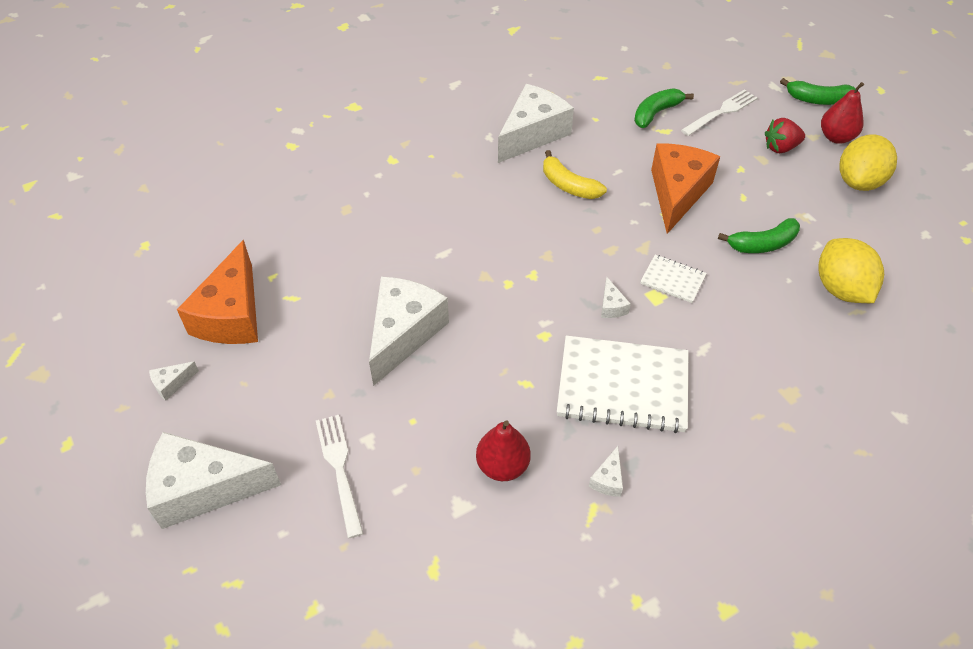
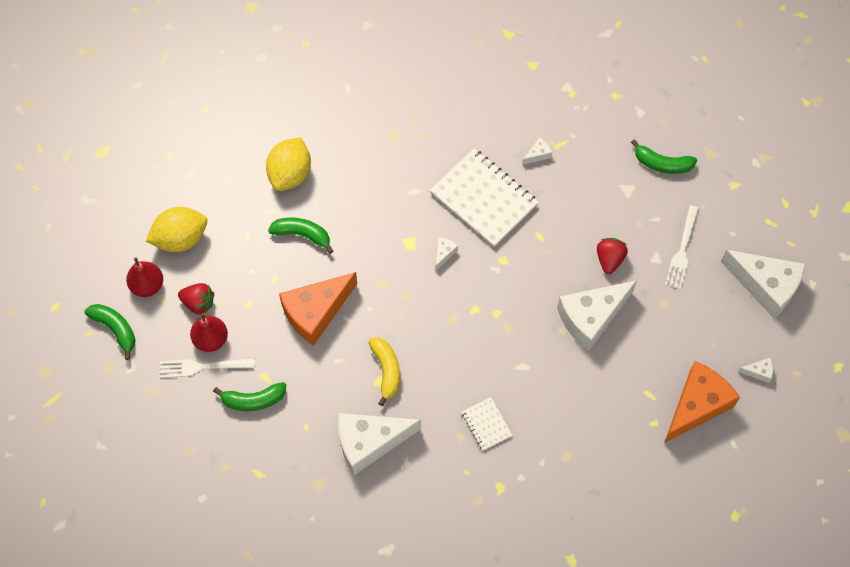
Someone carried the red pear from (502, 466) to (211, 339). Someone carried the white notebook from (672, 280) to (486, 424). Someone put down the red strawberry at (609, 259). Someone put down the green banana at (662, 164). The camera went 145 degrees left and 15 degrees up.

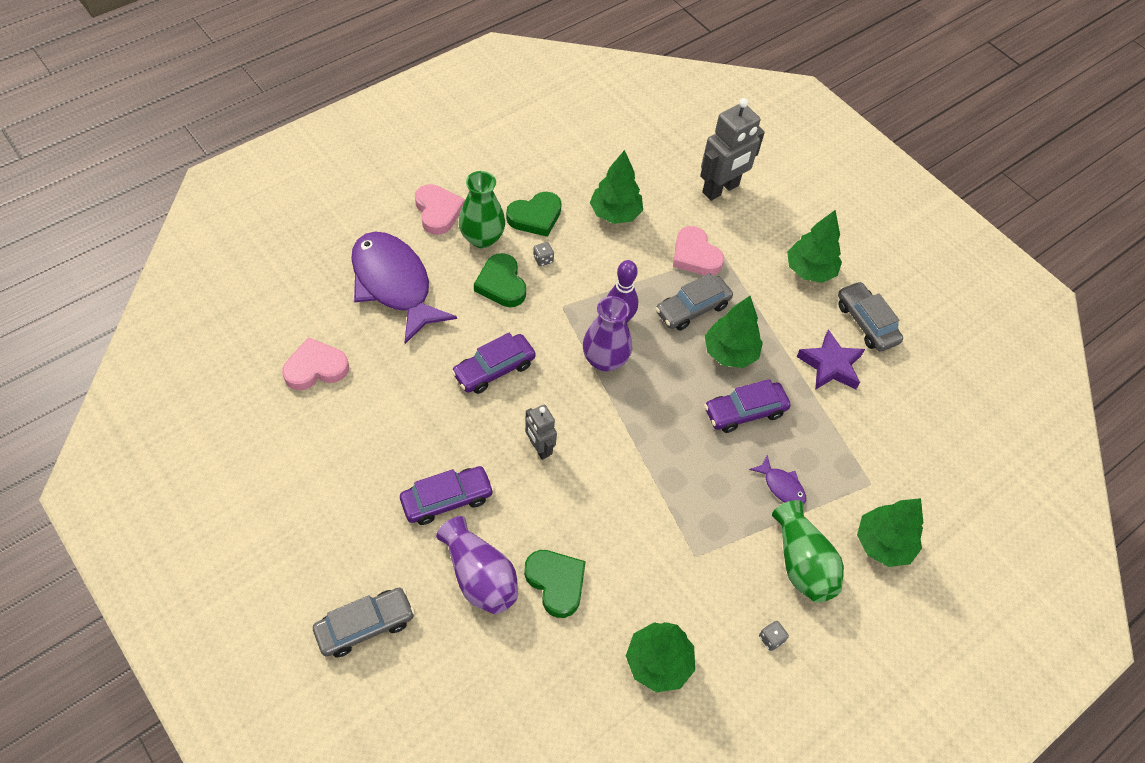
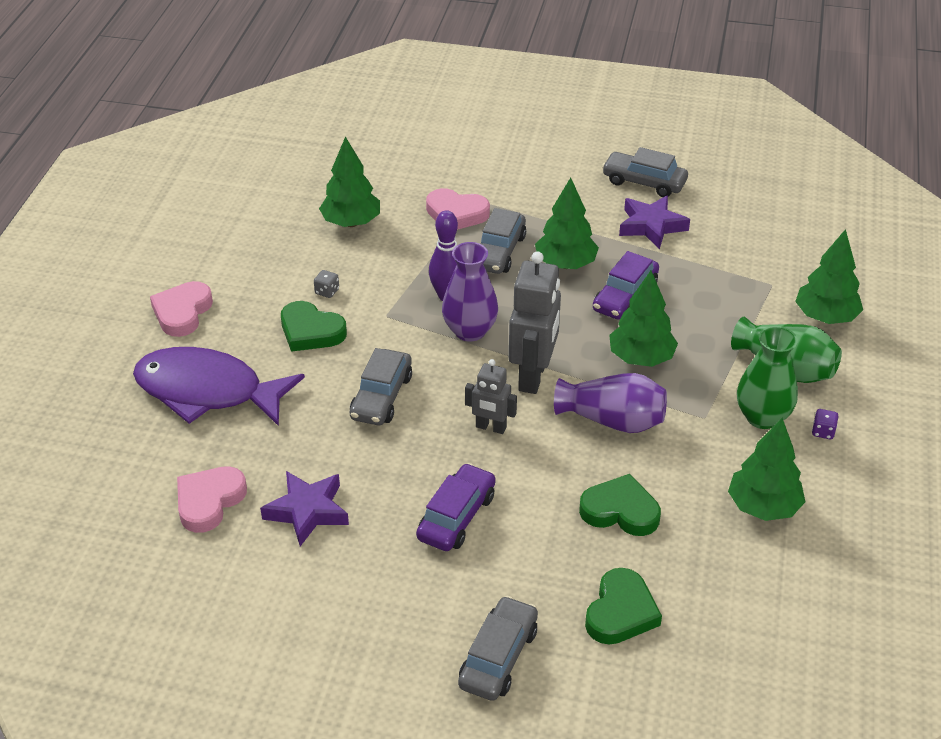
Someone rotated the pink heart at (438, 212) by 105 degrees counterclockwise. Someone put down the purple star at (307, 511). Someone repainted the purple car at (494, 369), which became the grey car at (381, 397). Someone carried the grey robot from (721, 189) to (533, 376). Someone carried the purple vase from (479, 577) to (612, 420). Someone carried the green heart from (535, 217) to (621, 612). Someone carried the green tree from (810, 270) to (641, 358). Someone carried the green vase from (482, 238) to (762, 417). Someone repainted the grey dice at (771, 639), which became the purple dice at (823, 432). Someone took away the purple fish at (781, 486). The camera went 35 degrees left and 15 degrees down.

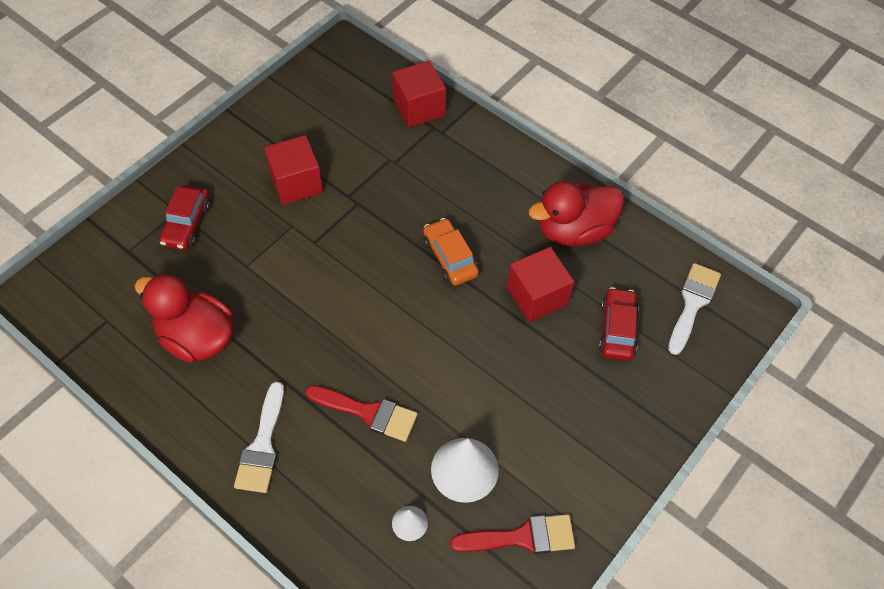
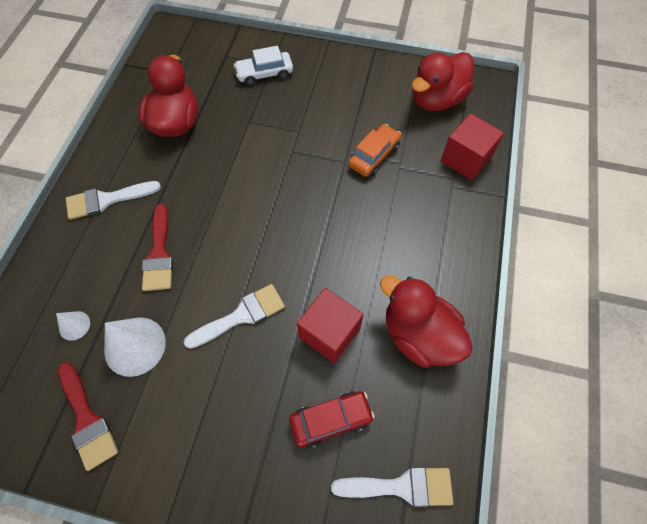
Someone put down the white brush at (241, 316). Someone repainted the red car at (187, 224), which became the white car at (264, 74). Someone carried the orange car from (450, 258) to (374, 156). Someone put down the red duck at (437, 100). Someone took away the red cube at (296, 183). The camera went 65 degrees right and 5 degrees up.

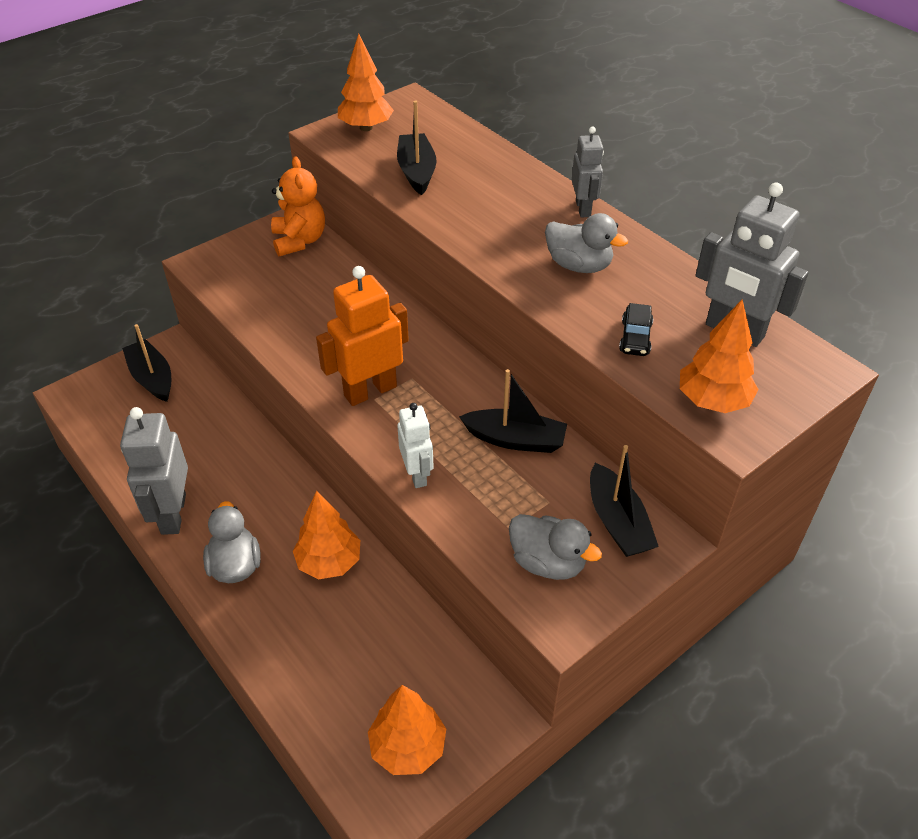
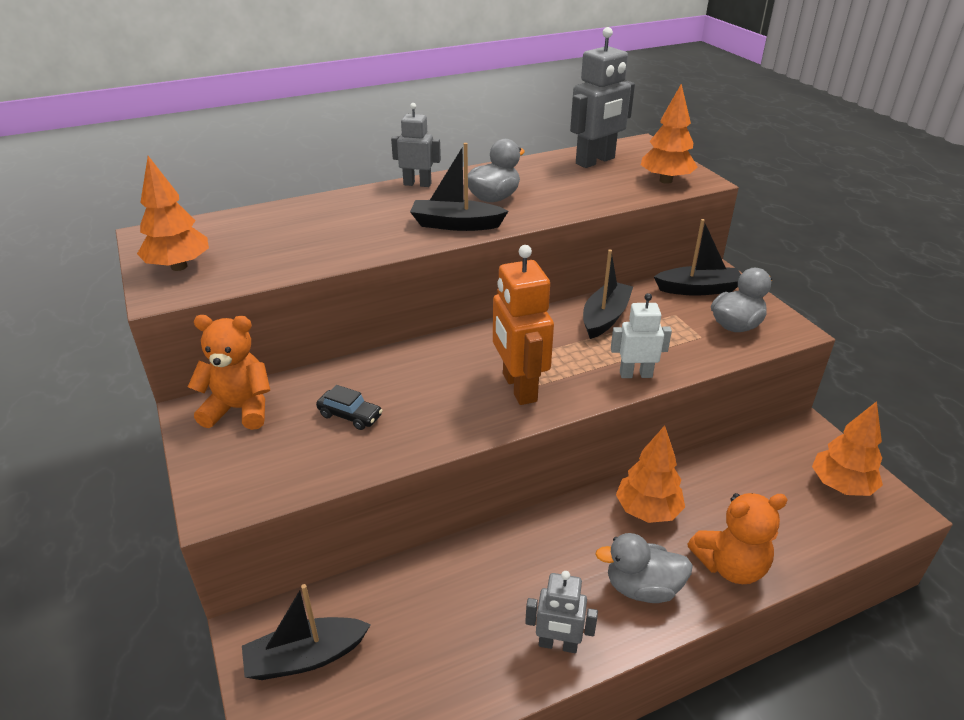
Someone carried the black car from (635, 337) to (350, 416). Someone carried the black boat from (417, 172) to (456, 224). Someone scaled the grey robot at (173, 514) by 0.61. Someone put down the orange teddy bear at (730, 566). The camera went 75 degrees left and 10 degrees down.

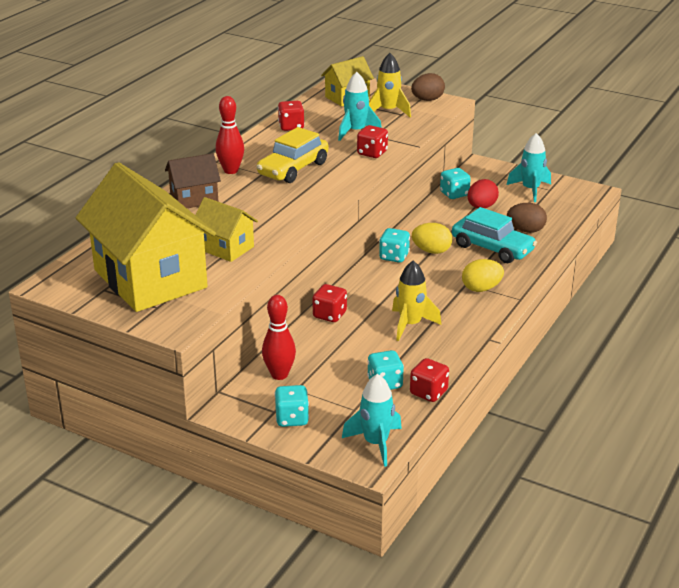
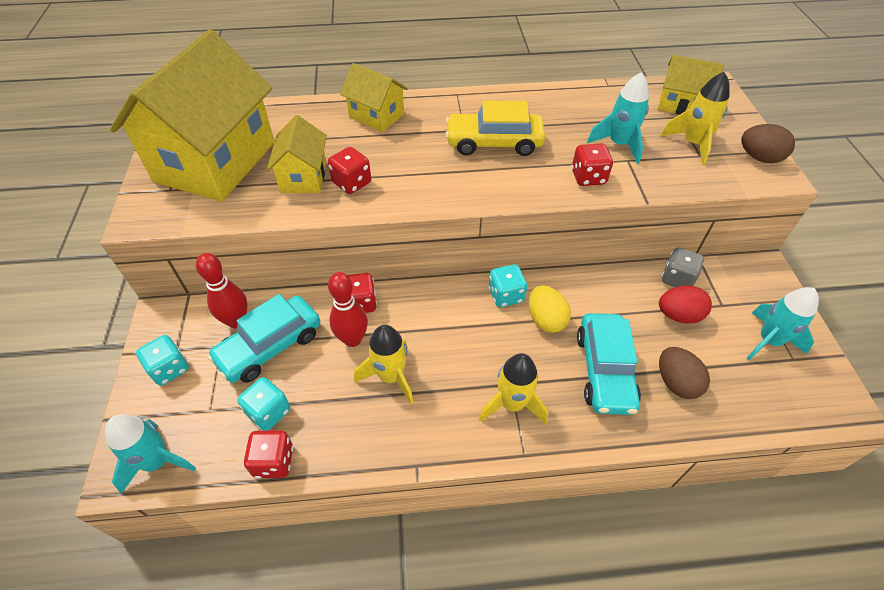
Someone put down the turquoise car at (270, 346). Someone carried the red dice from (291, 127) to (352, 183). Someone carried the red bowling pin from (231, 170) to (352, 339). Someone repainted the brown house at (194, 199), which became the yellow house at (376, 116). Someone swapped the yellow egg at (481, 289) for the yellow rocket at (512, 404). Someone repainted the turquoise dice at (454, 194), which became the grey dice at (677, 279). The camera went 55 degrees right and 20 degrees up.

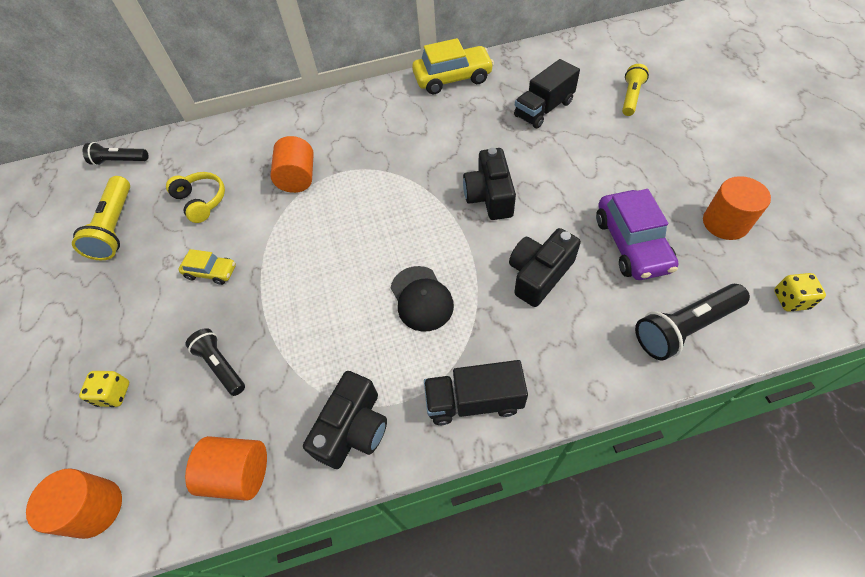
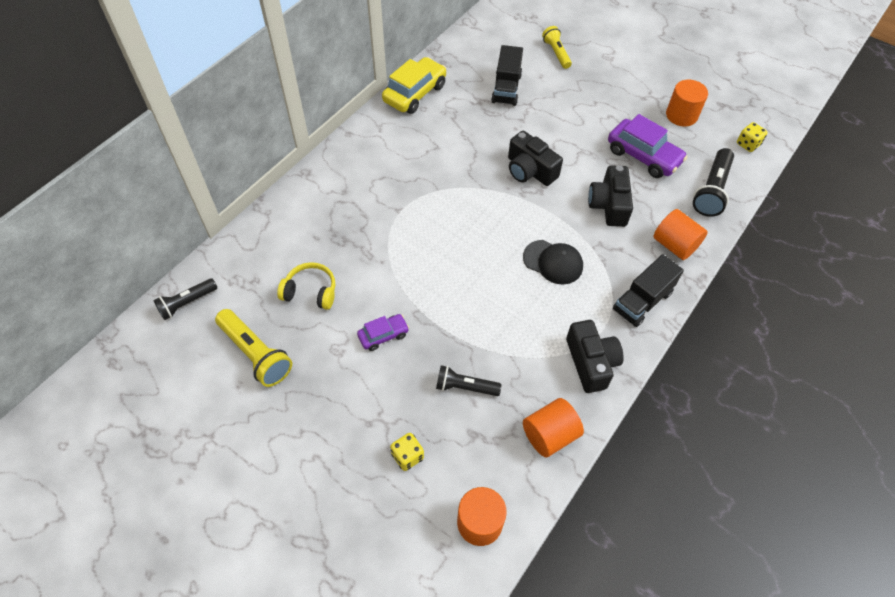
Someone repainted the yellow car at (211, 272), which became the purple car at (383, 335). Someone carried the orange cylinder from (298, 178) to (674, 245). The camera went 45 degrees left and 0 degrees up.

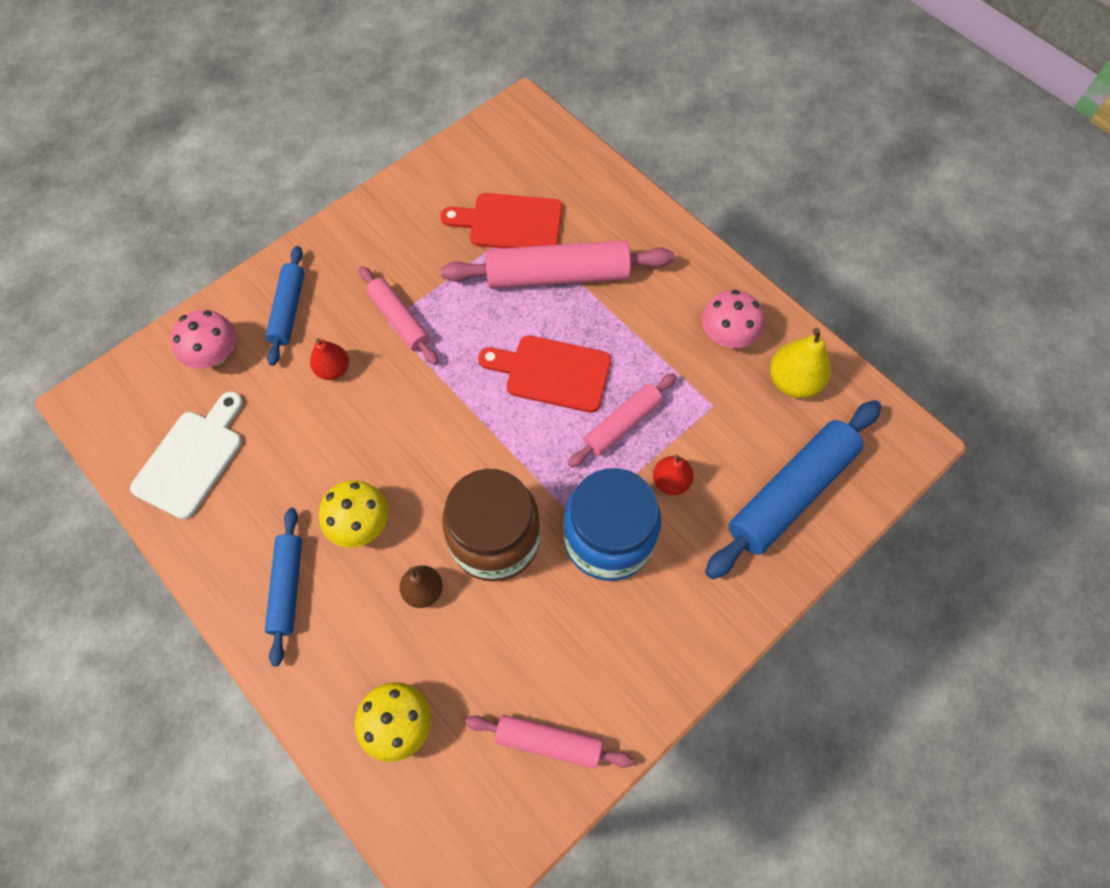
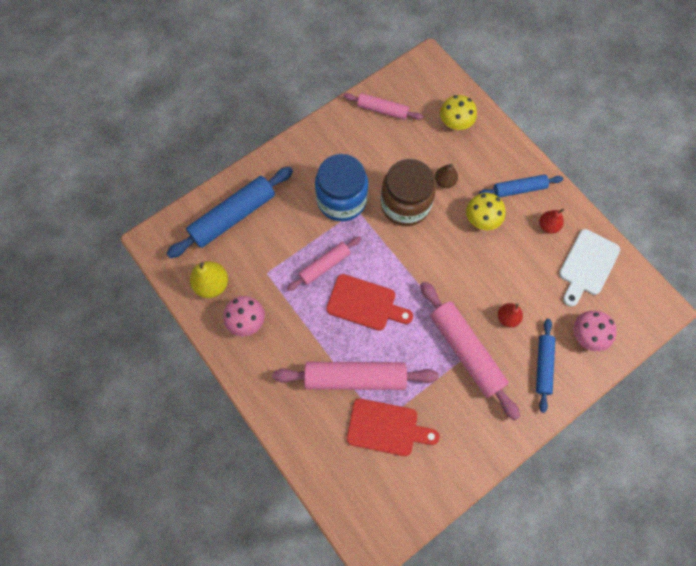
Someone scaled the pink rolling pin at (399, 320) by 1.71. Someone rotated the blue rolling pin at (287, 587) by 75 degrees clockwise. Someone carried the red pear from (670, 481) to (548, 226). The camera went 175 degrees left and 5 degrees up.

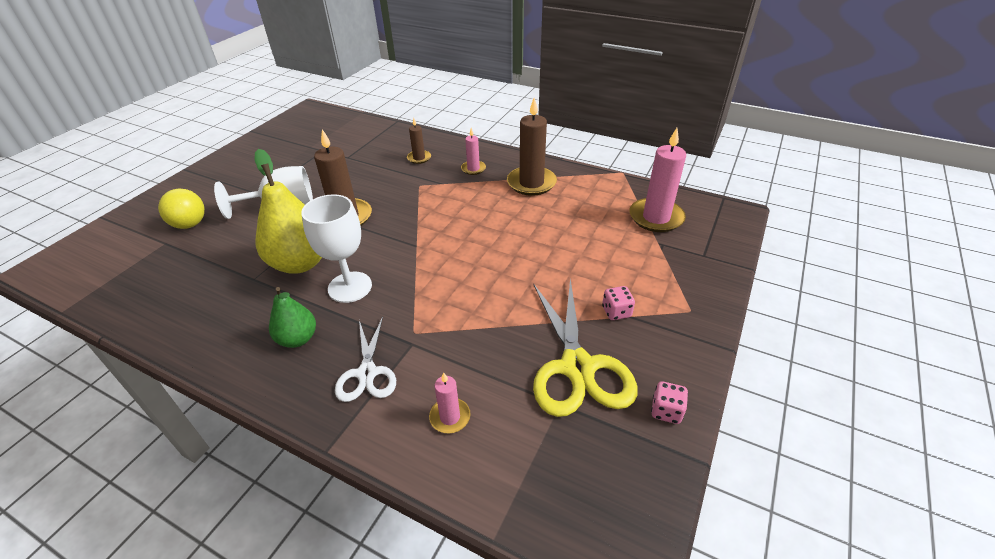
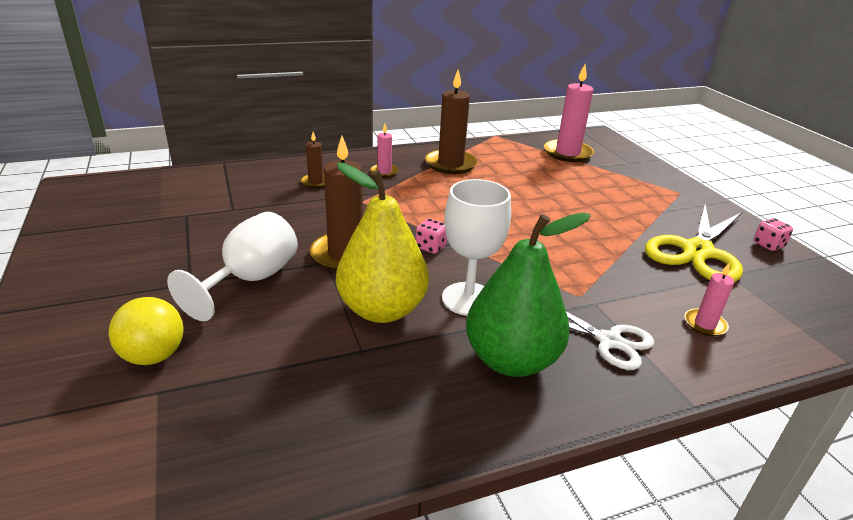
Someone carried the pink dice from (616, 312) to (431, 247). Someone scaled the green pear at (298, 339) by 1.76. Someone rotated the yellow scissors at (577, 367) by 90 degrees clockwise. The camera went 50 degrees left and 10 degrees down.

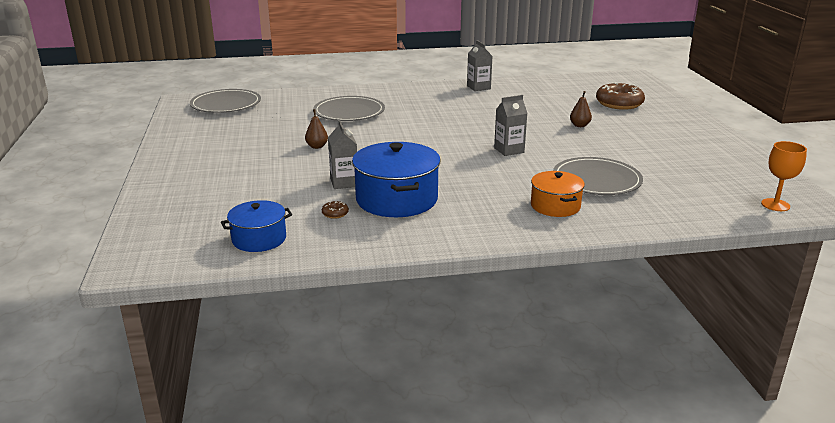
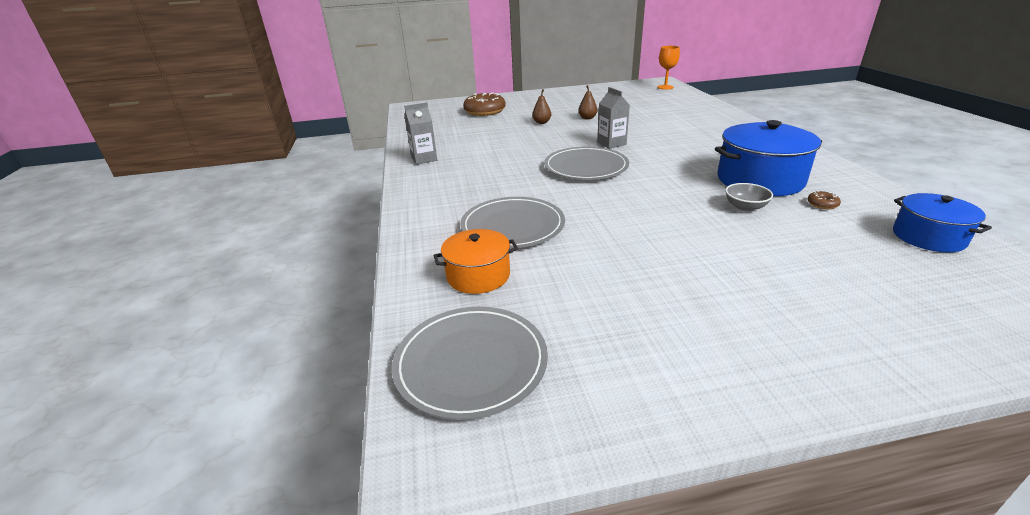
Someone carried the orange pot from (555, 206) to (478, 275). Someone carried the grey plate from (596, 180) to (586, 167). Someone carried the brown pear from (317, 146) to (587, 118). Someone swapped the grey carton at (344, 183) for the grey bowl at (745, 207). The camera went 90 degrees left and 5 degrees up.

